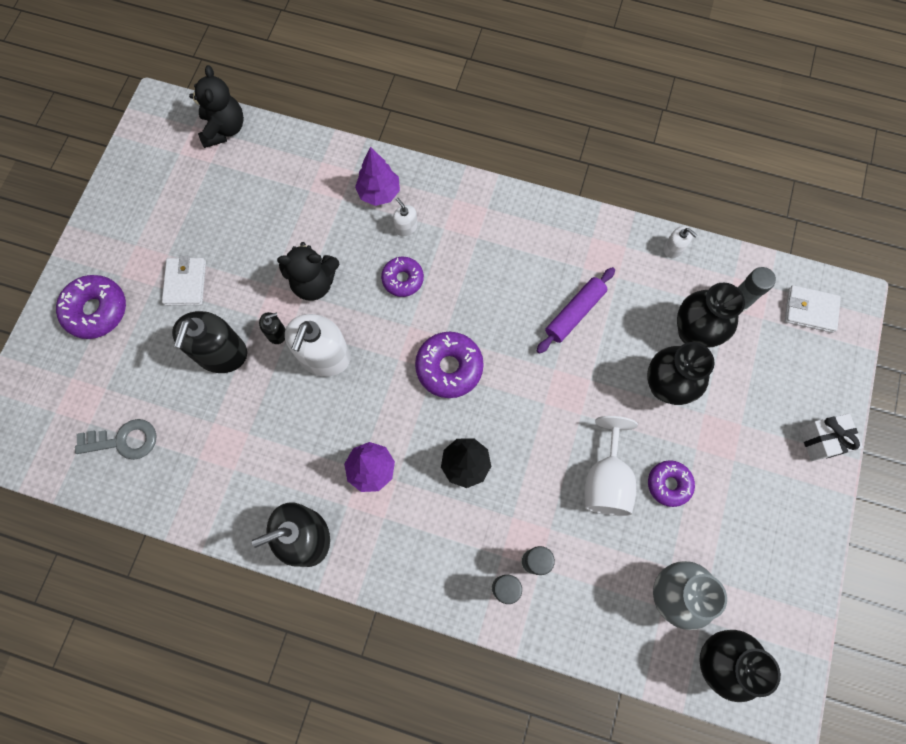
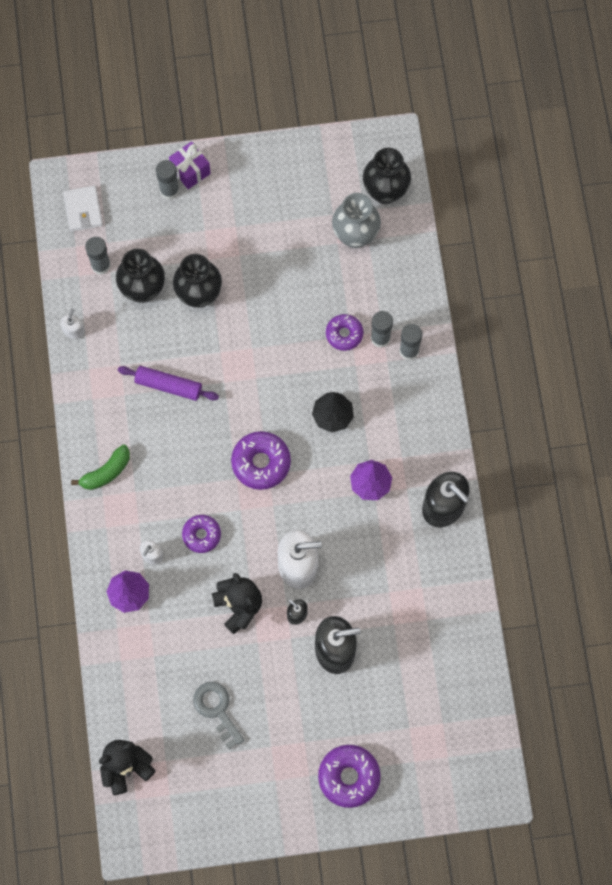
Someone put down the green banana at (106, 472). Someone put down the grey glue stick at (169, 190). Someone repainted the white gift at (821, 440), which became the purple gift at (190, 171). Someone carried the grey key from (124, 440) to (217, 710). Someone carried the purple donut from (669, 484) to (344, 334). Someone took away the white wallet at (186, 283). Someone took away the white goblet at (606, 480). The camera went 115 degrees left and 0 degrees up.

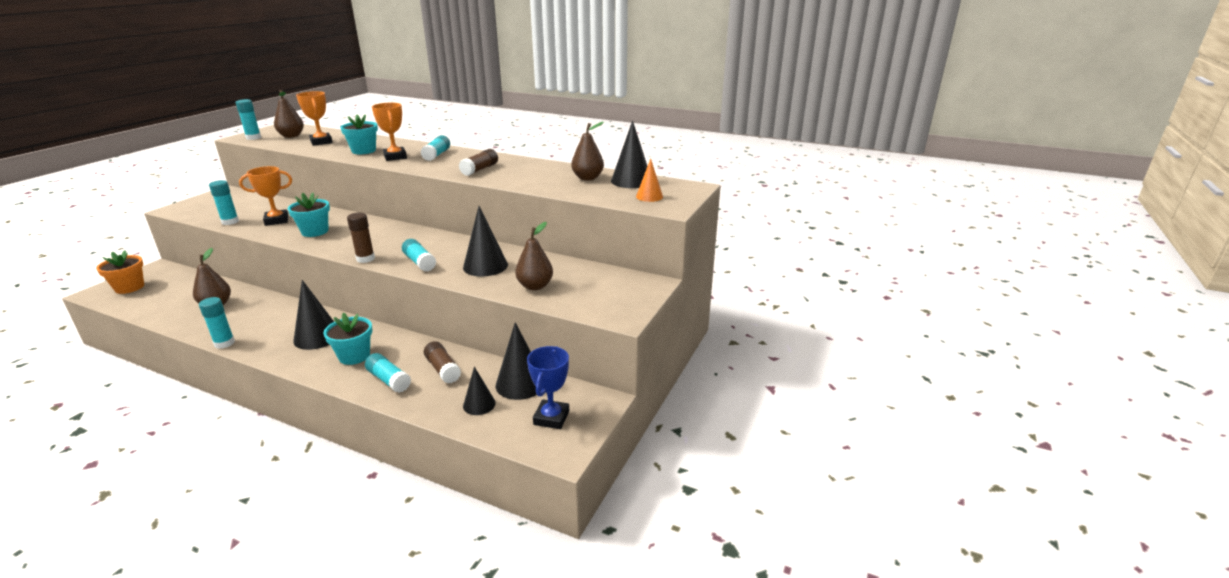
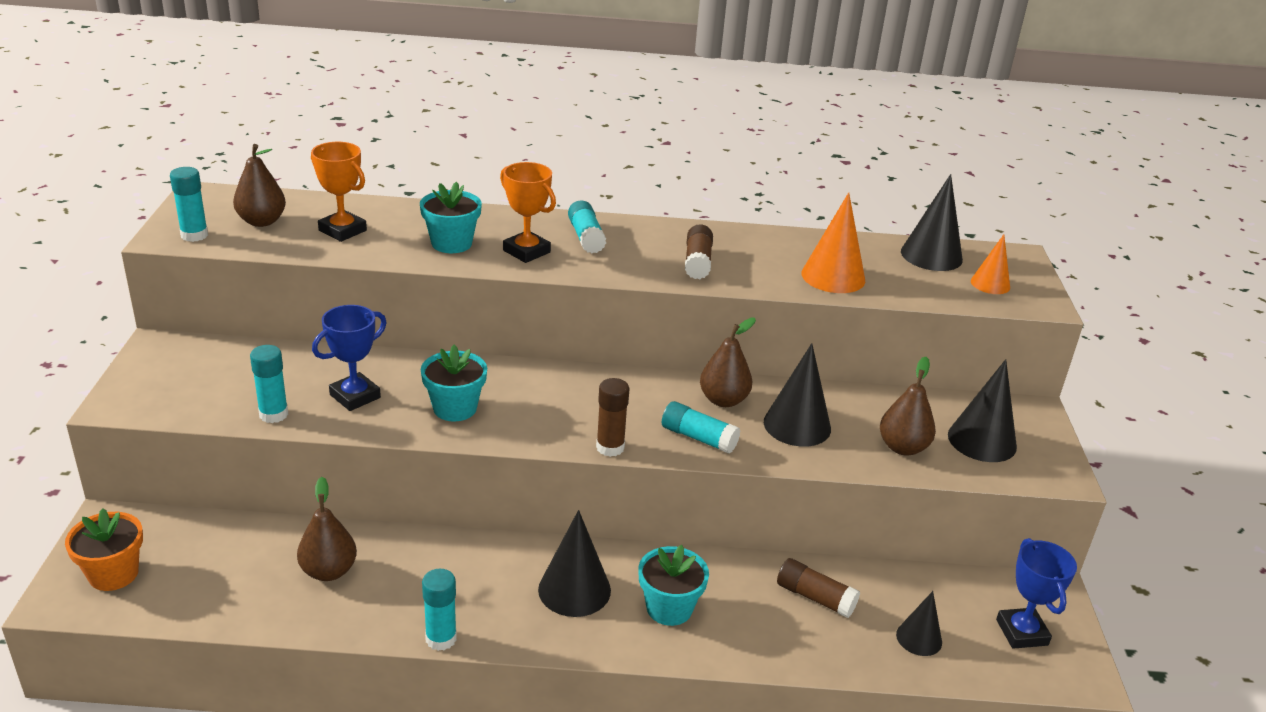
Someone repainted the orange trophy at (277, 220), which became the blue trophy at (355, 396). Someone carried the brown pear from (587, 178) to (723, 400). Someone put down the orange cone at (833, 276). Someone carried the black cone from (520, 383) to (982, 440). Someone took away the turquoise glue stick at (389, 380). The camera went 25 degrees left and 5 degrees up.

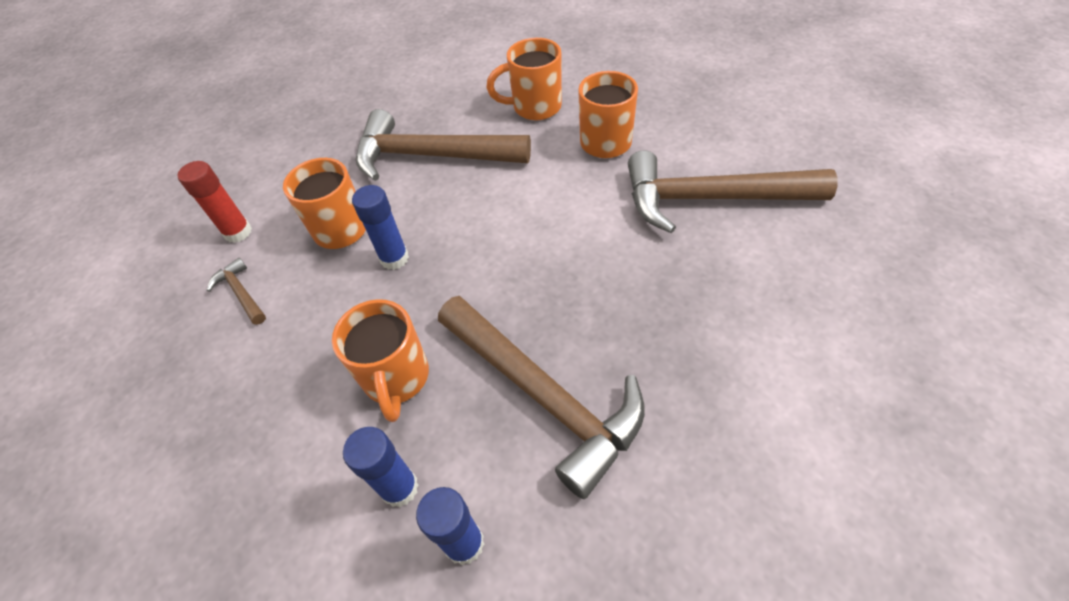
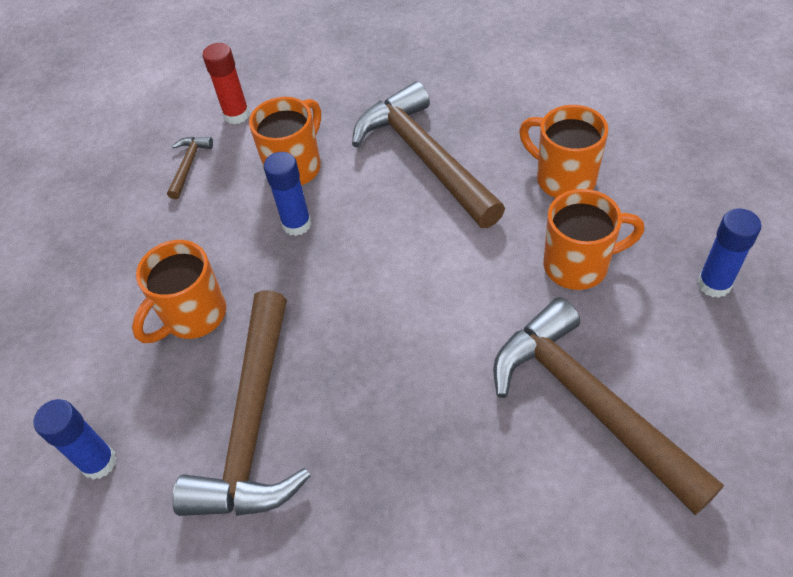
Someone carried the blue glue stick from (400, 488) to (714, 284). The camera went 50 degrees right and 0 degrees up.

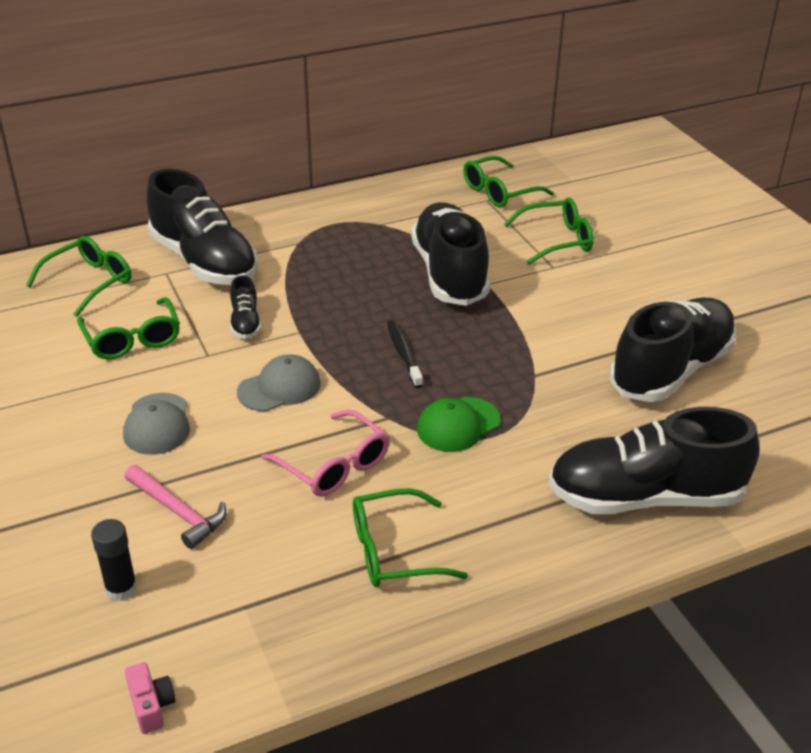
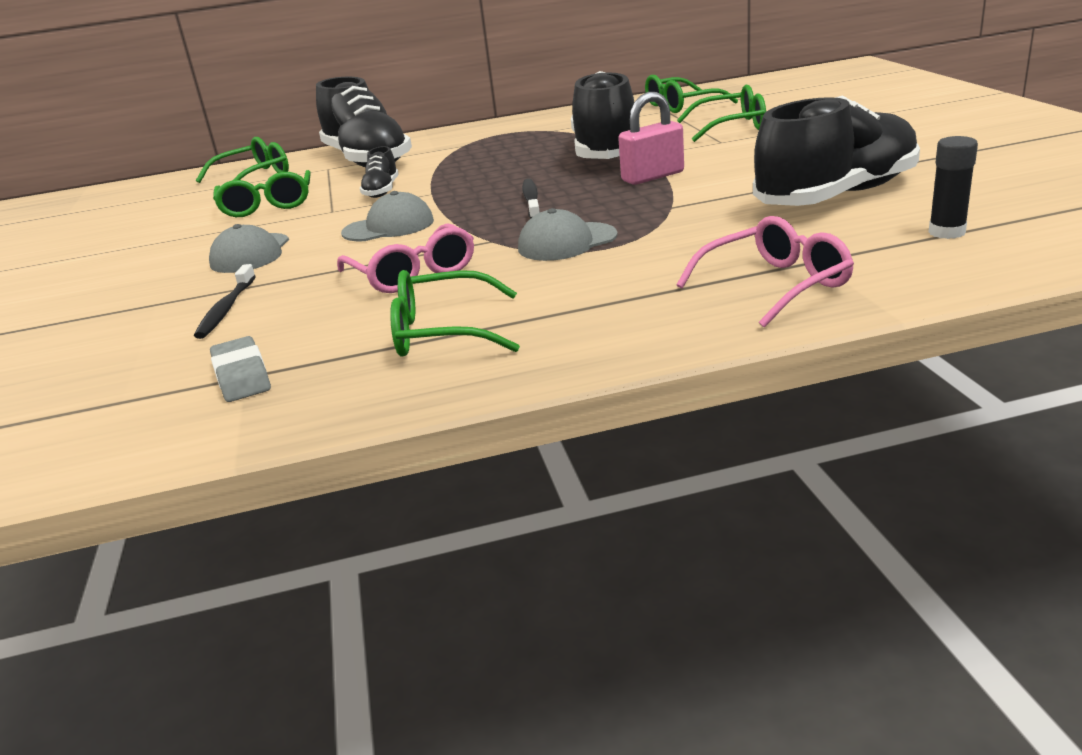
Someone swapped the pink hammer at (178, 512) for the black toothbrush at (226, 309). Someone put down the grey eraser at (242, 375). Someone repainted the green cap at (458, 425), which became the grey cap at (567, 242). Someone put down the pink padlock at (653, 177). Someone swapped the black shoe at (645, 497) for the pink glasses at (775, 285). Someone carried the black glue stick from (121, 588) to (946, 232). Someone took away the pink camera at (151, 705). The camera went 15 degrees right and 10 degrees down.

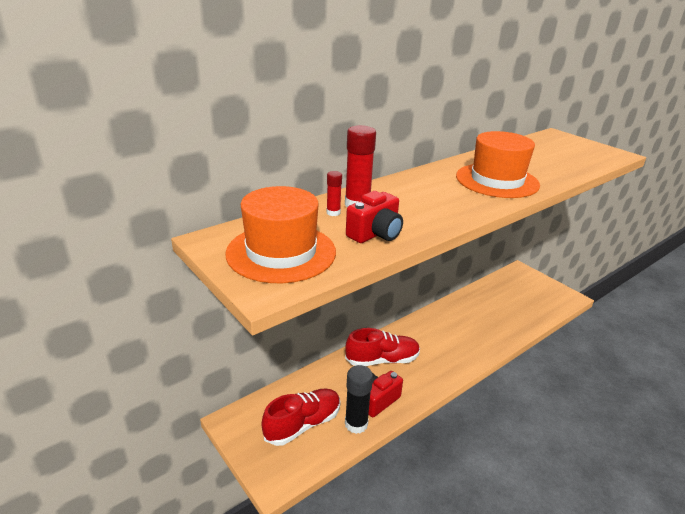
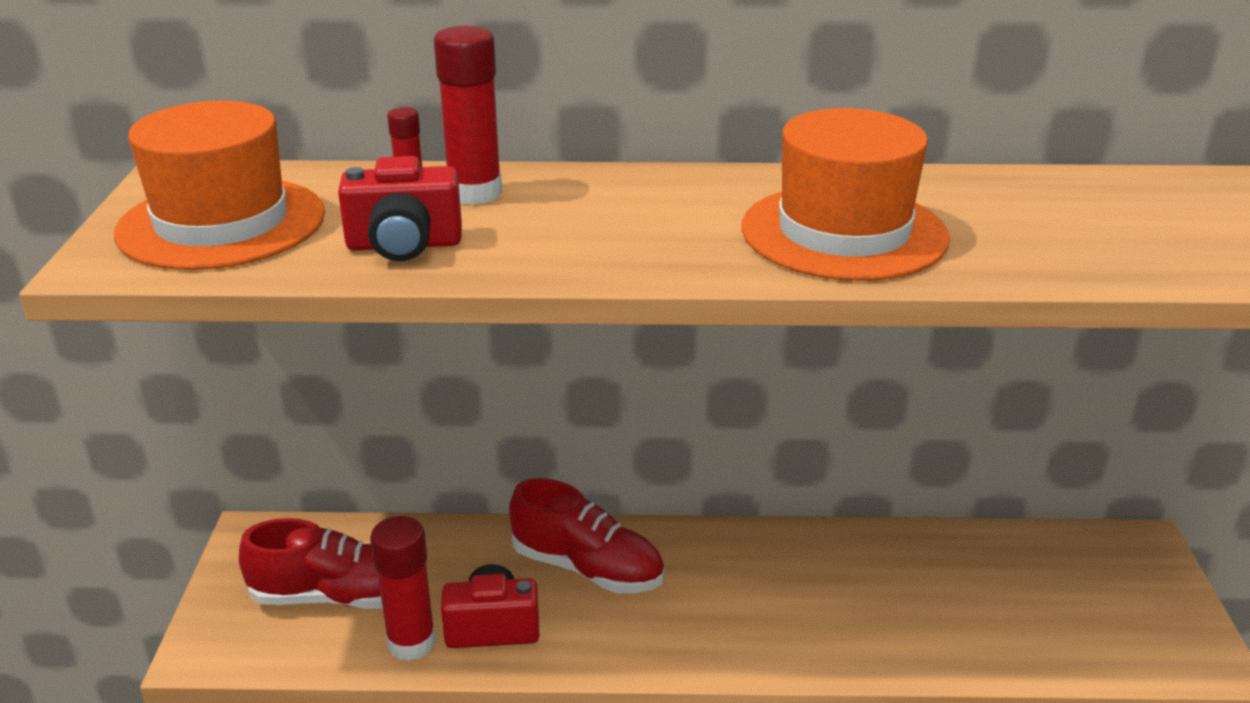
Someone repainted the black glue stick at (356, 424), which became the red glue stick at (411, 642). The camera went 40 degrees right and 0 degrees up.

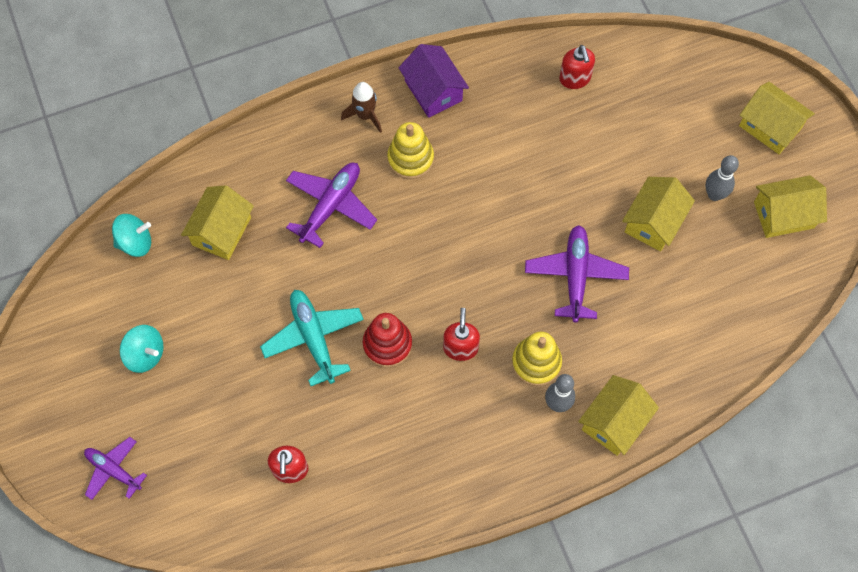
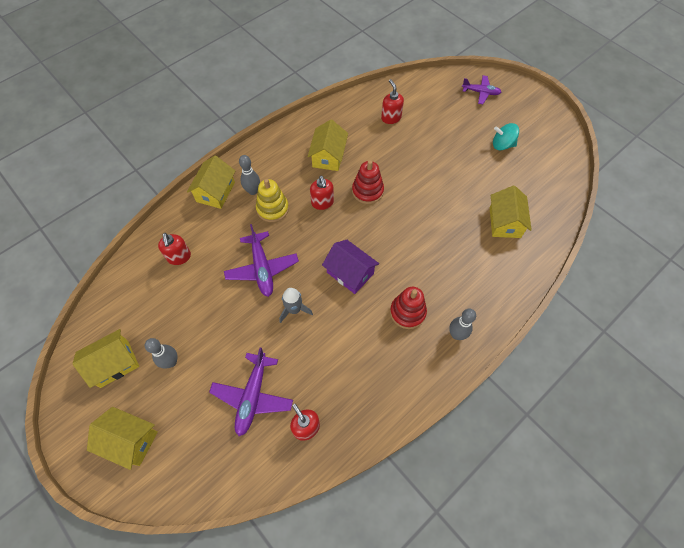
Someone put down the red soap dispenser at (179, 257). Someone carried the purple plane from (331, 206) to (253, 396). Someone put down the grey rocket at (294, 309). Someone carried the yellow house from (654, 222) to (328, 156). Someone carried the purple house from (433, 91) to (350, 273). Someone repainted the yellow stacking toy at (410, 159), which became the red stacking toy at (407, 312). Someone swapped the brown rocket at (365, 115) for the grey bowling pin at (456, 334). Someone took away the turquoise spinning top at (135, 242). Someone took away the turquoise plane at (313, 338). The camera went 160 degrees right and 5 degrees down.

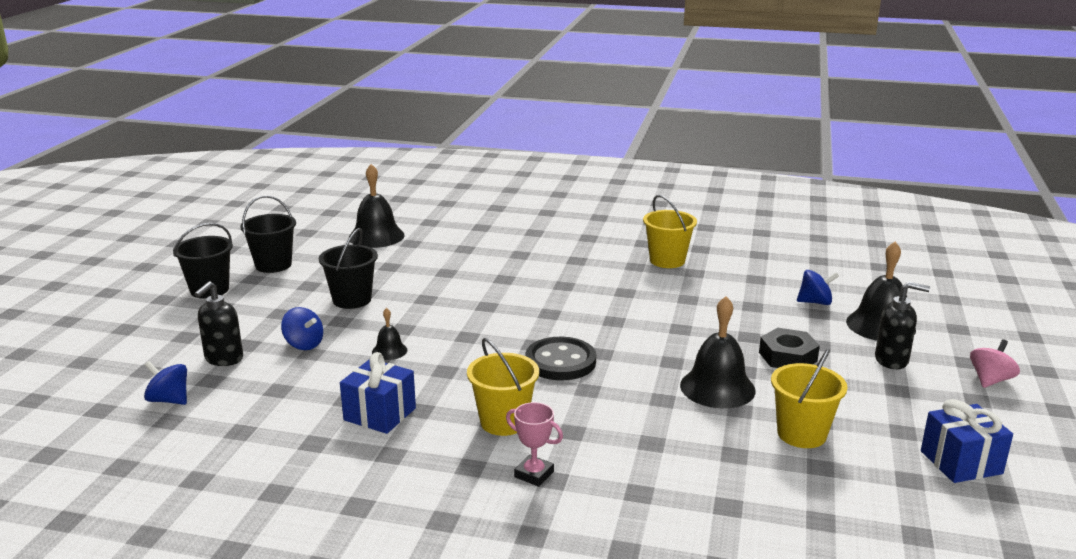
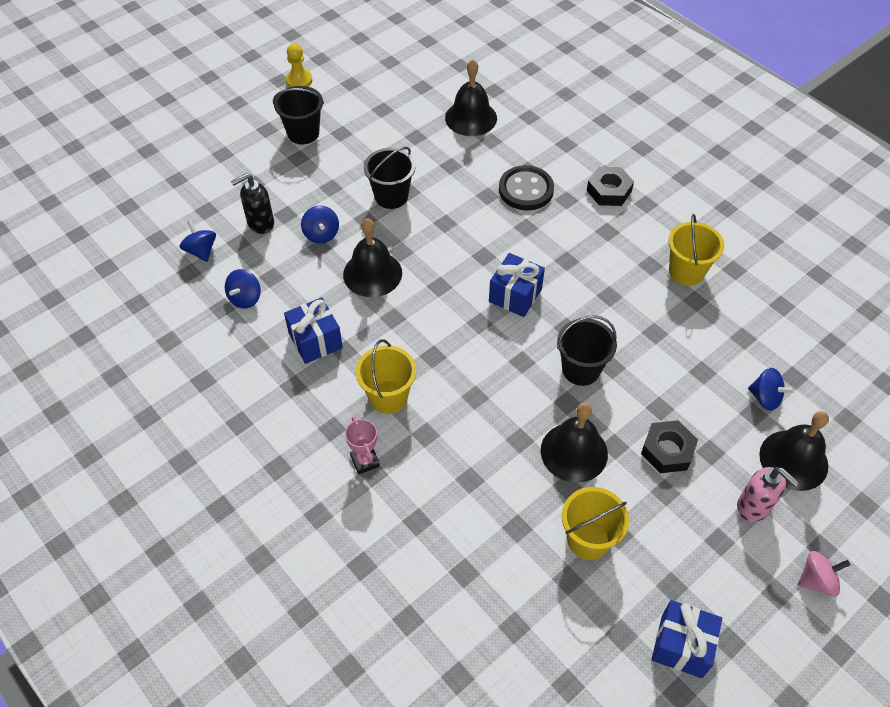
Someone put down the blue spinning top at (245, 298). Someone put down the yellow pawn at (299, 80). Someone scaled the black bell at (389, 351) by 1.98. Someone put down the blue gift at (515, 295). Someone carried the black button from (560, 361) to (526, 190). Someone carried the black bucket from (273, 265) to (581, 369). Someone put down the black nut at (609, 191). Someone repainted the black soap dispenser at (892, 360), which became the pink soap dispenser at (754, 507). The camera went 35 degrees right and 30 degrees up.

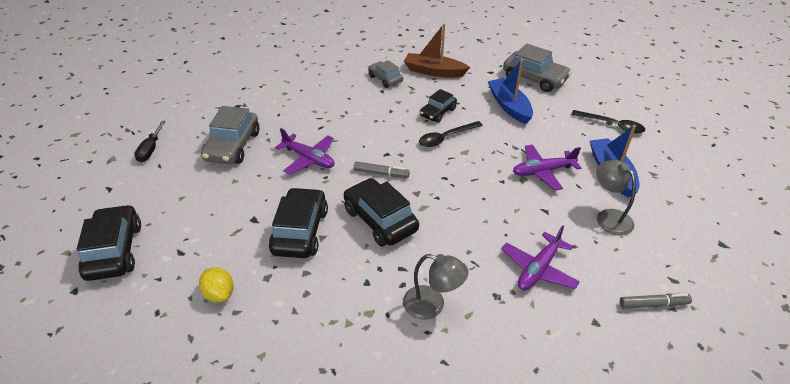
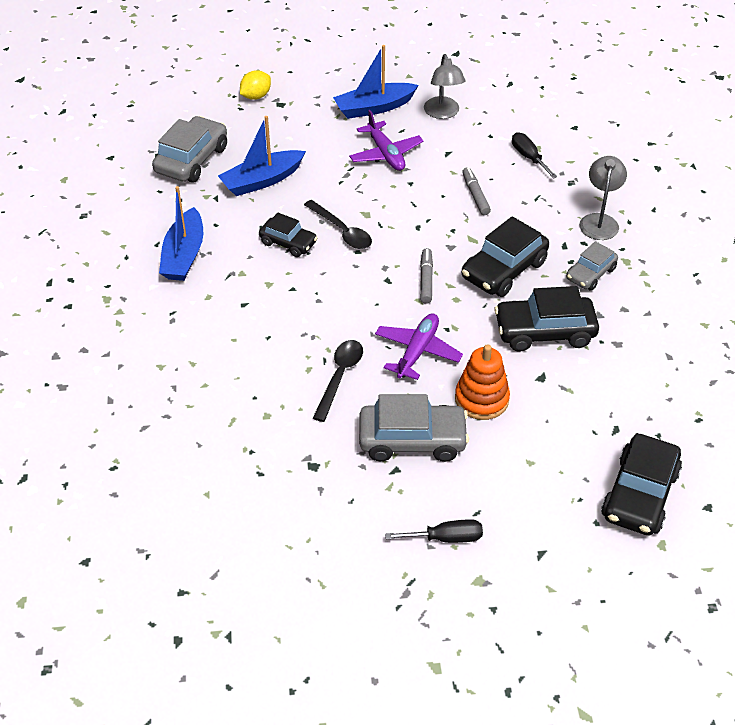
Someone repainted the brown boat at (434, 71), which became the blue boat at (184, 255). Someone carried the yellow lemon from (219, 294) to (256, 96). Someone carried the black spoon from (612, 125) to (340, 377). Someone rotated the grey lamp at (609, 217) by 60 degrees counterclockwise. Someone put down the orange stacking toy at (481, 399). Someone carried the grey marker from (653, 304) to (475, 195). Someone swapped the purple plane at (538, 269) for the black screwdriver at (529, 157). Someone carried the grey car from (385, 79) to (590, 274). Someone rotated the black car at (114, 251) by 45 degrees counterclockwise. The camera went 100 degrees left and 5 degrees up.

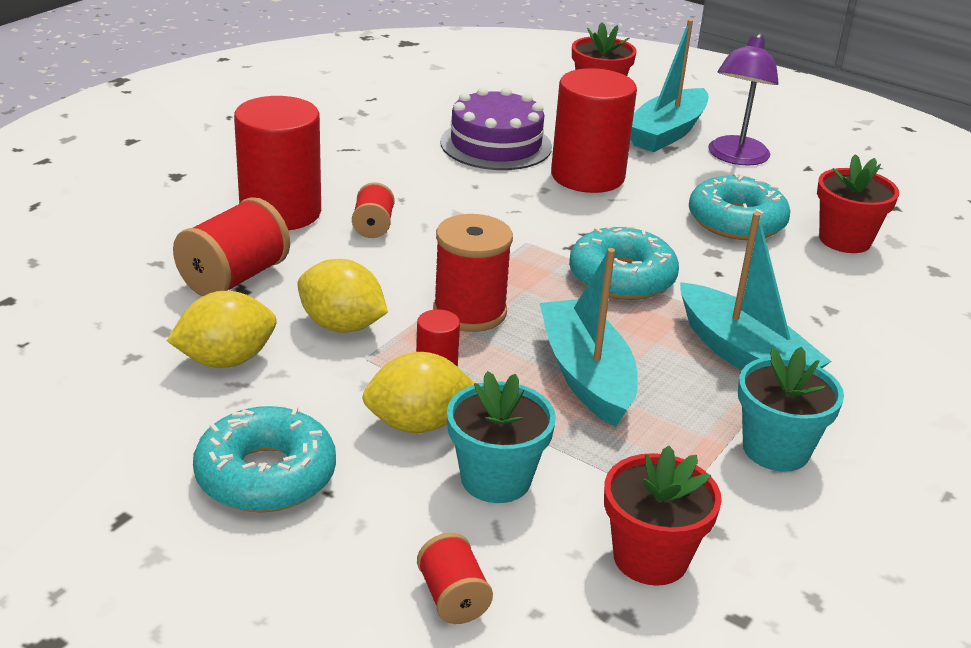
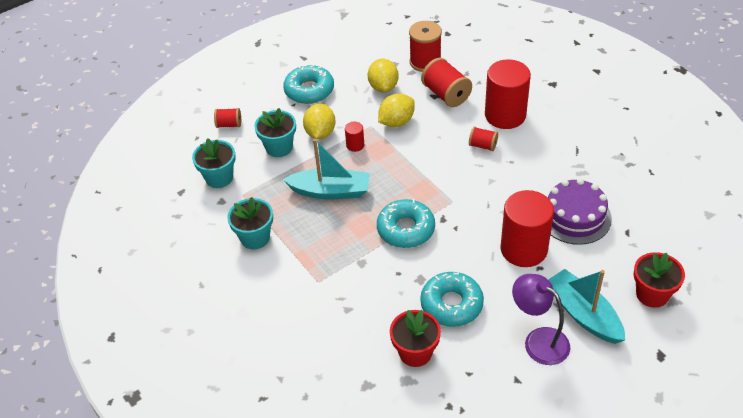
Someone repainted the red flower pot at (650, 558), which became the turquoise flower pot at (219, 178). Someone carried the red spool from (469, 312) to (425, 62). Someone took away the turquoise boat at (744, 355). The camera went 115 degrees right and 15 degrees up.

